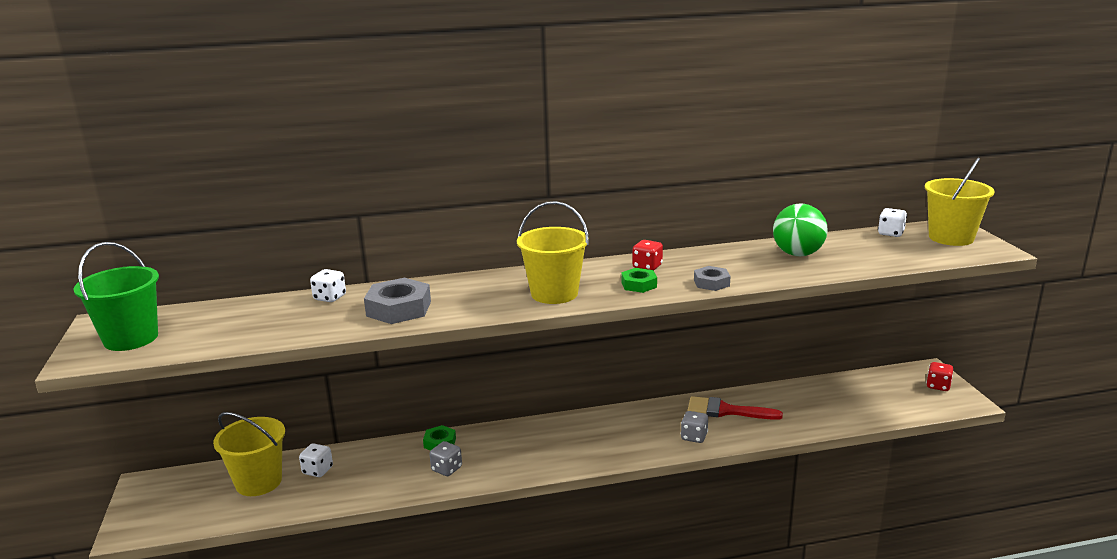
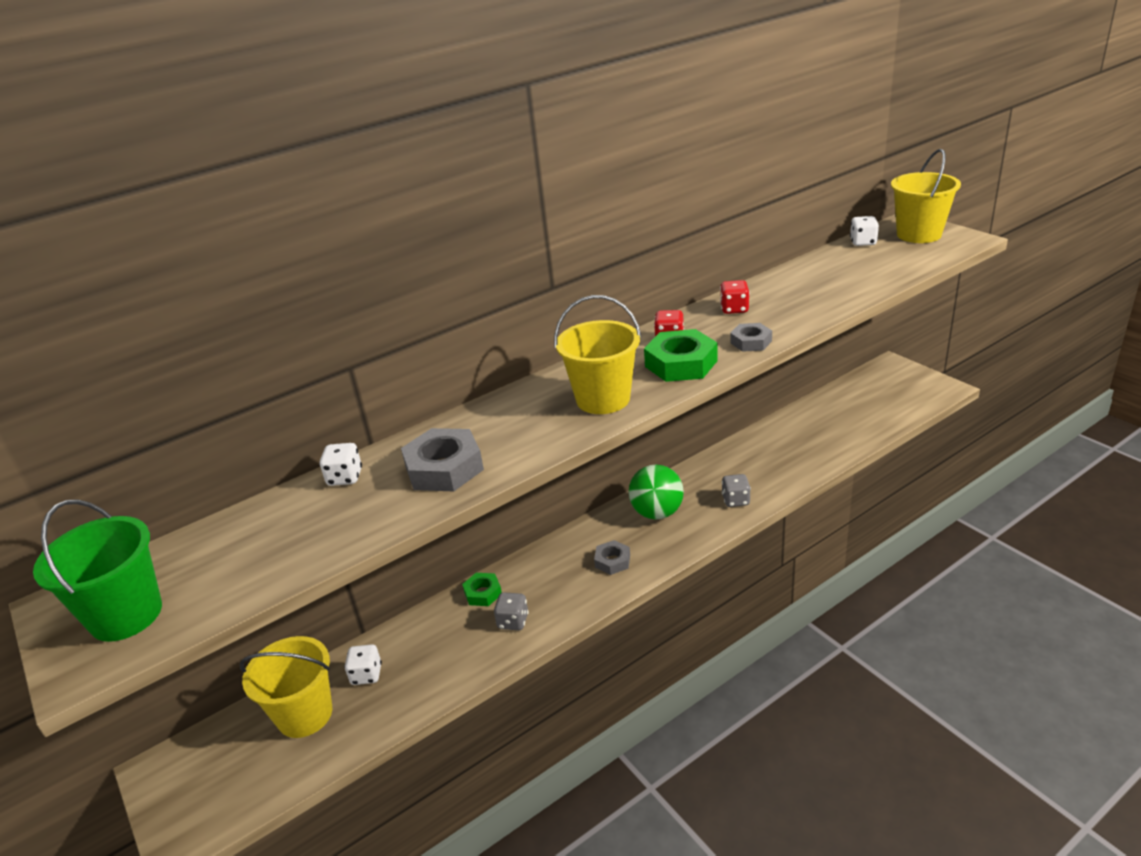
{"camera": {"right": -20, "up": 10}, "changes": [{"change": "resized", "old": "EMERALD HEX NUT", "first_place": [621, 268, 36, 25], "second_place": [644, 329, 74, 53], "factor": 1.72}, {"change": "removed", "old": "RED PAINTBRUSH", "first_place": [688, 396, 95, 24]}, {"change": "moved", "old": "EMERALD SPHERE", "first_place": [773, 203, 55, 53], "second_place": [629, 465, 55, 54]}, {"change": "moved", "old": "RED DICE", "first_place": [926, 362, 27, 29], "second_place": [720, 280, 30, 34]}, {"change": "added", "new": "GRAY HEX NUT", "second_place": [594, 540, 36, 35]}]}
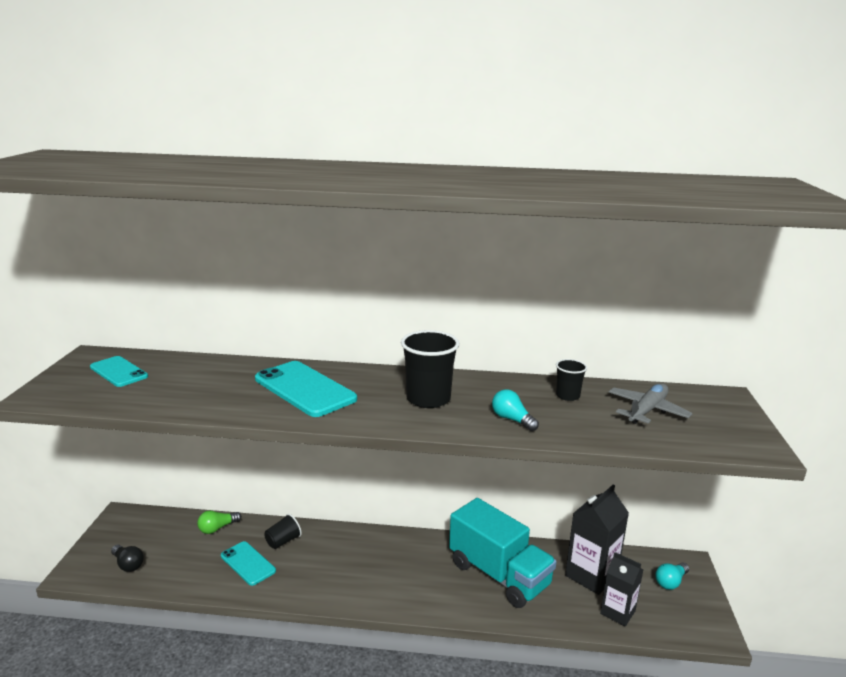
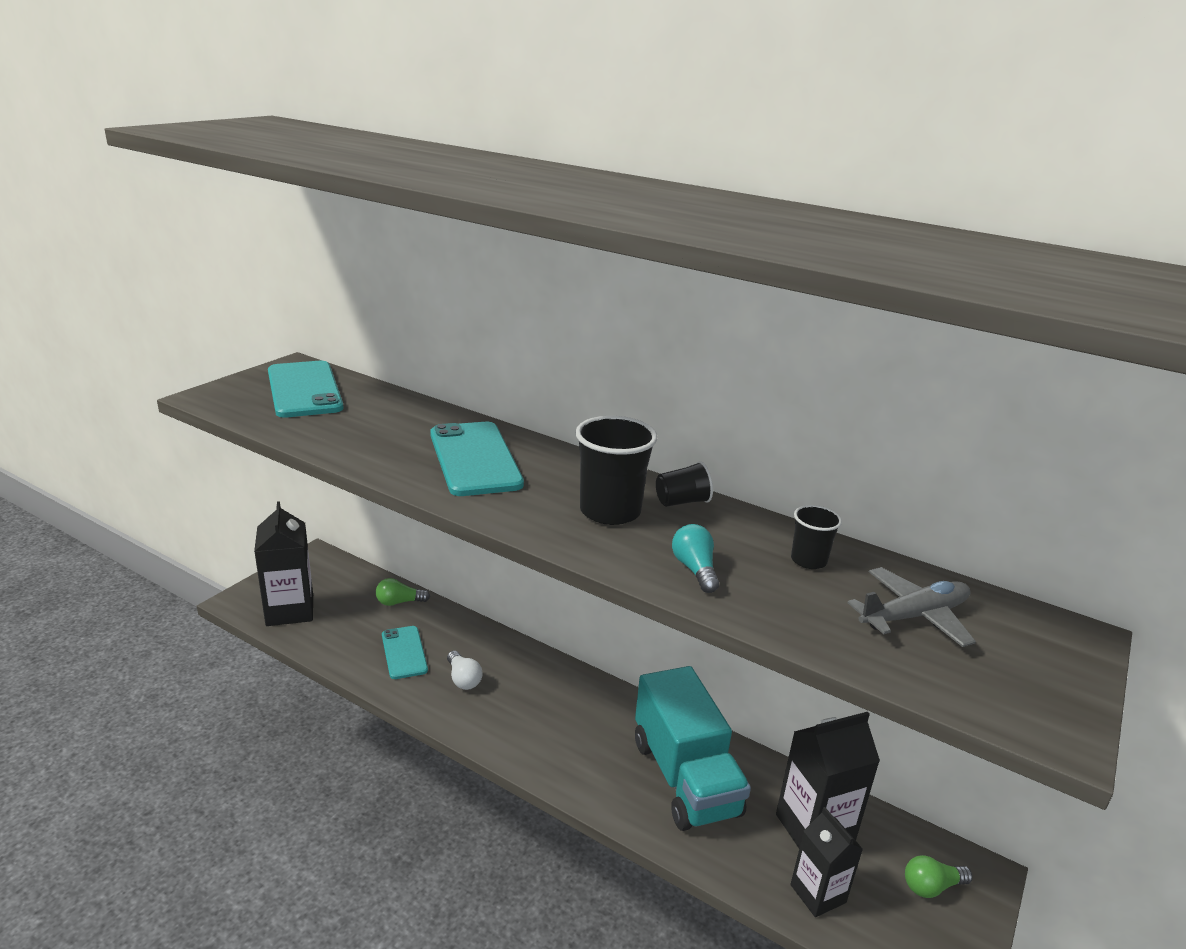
{"camera": {"right": 25, "up": 5}, "changes": [{"change": "resized", "old": "TEAL MOBILE PHONE", "first_place": [90, 356, 58, 31], "second_place": [268, 361, 76, 57], "factor": 1.63}, {"change": "replaced", "old": "JET-BLACK BULB", "new": "JET-BLACK JUICE CARTON", "first_place": [111, 545, 33, 27], "second_place": [254, 501, 59, 125]}, {"change": "moved", "old": "JET-BLACK TUMBLER", "first_place": [264, 514, 38, 35], "second_place": [656, 461, 57, 46]}, {"change": "recoloured", "old": "TEAL BULB", "new": "EMERALD BULB", "first_place": [655, 563, 34, 27], "second_place": [905, 855, 68, 43]}, {"change": "added", "new": "PURE WHITE BULB", "second_place": [447, 651, 35, 39]}]}
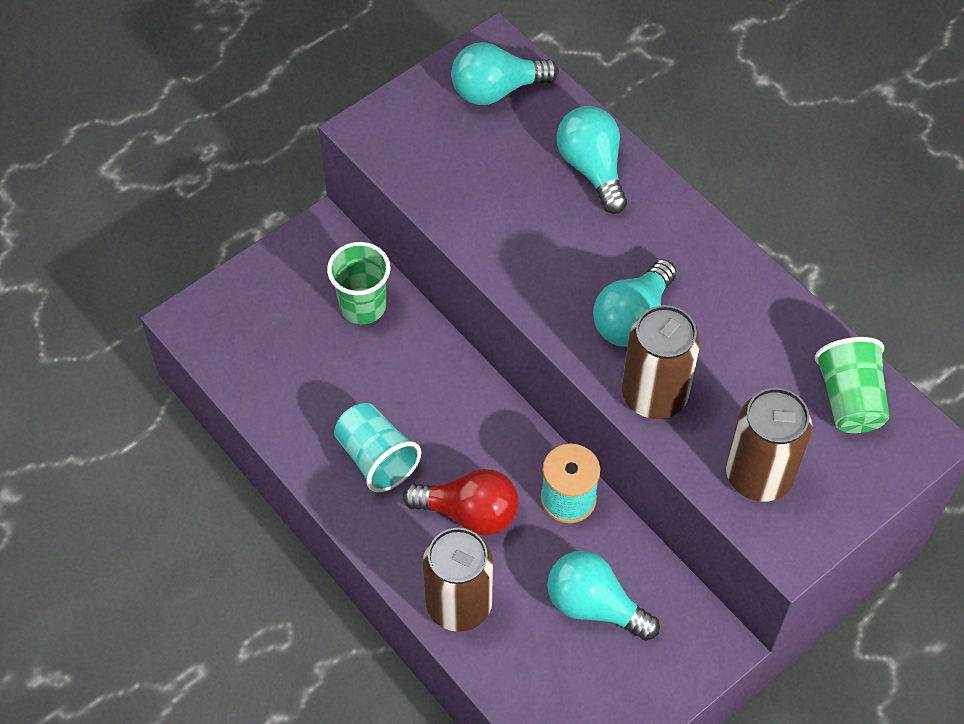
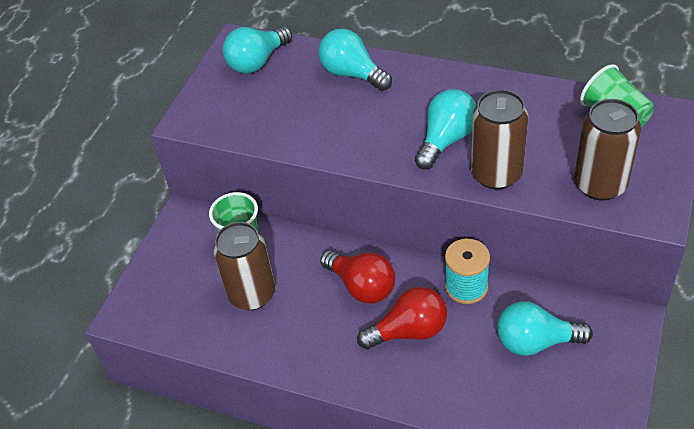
{"camera": {"right": -25, "up": -10}, "changes": [{"change": "removed", "old": "TEAL TUMBLER", "first_place": [334, 403, 88, 89]}, {"change": "moved", "old": "DARK BROWN TIN", "first_place": [423, 528, 70, 104], "second_place": [213, 222, 62, 88]}, {"change": "turned", "old": "TEAL BULB", "first_place": [593, 259, 83, 88], "second_place": [415, 89, 62, 81], "degrees": -150}, {"change": "added", "new": "RED BULB", "second_place": [320, 250, 75, 53]}]}
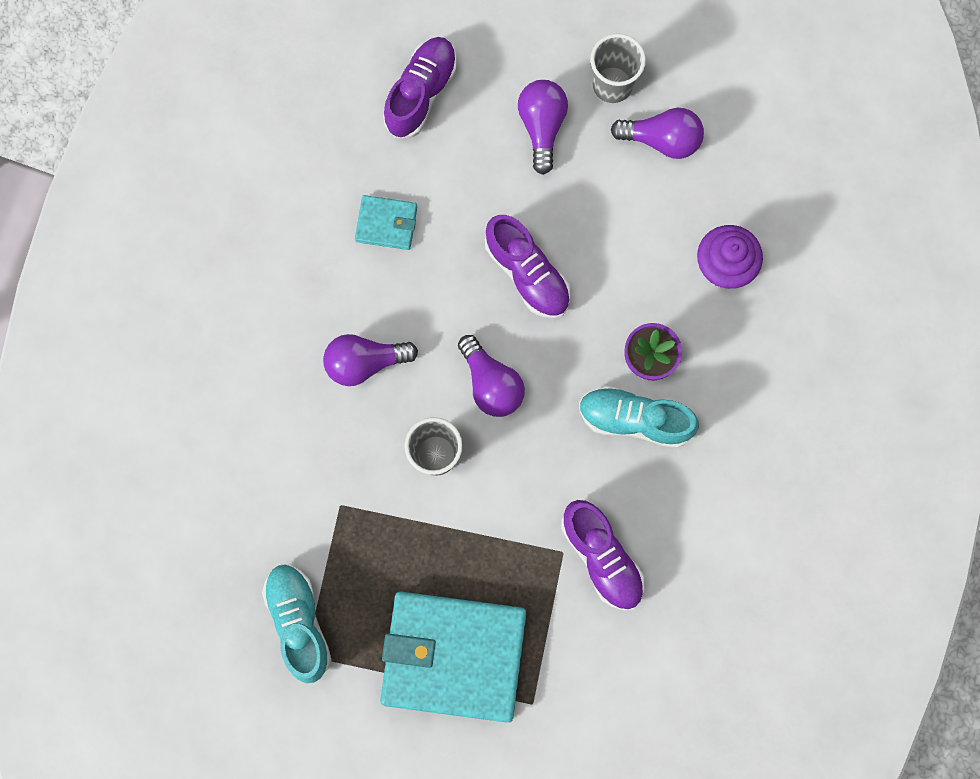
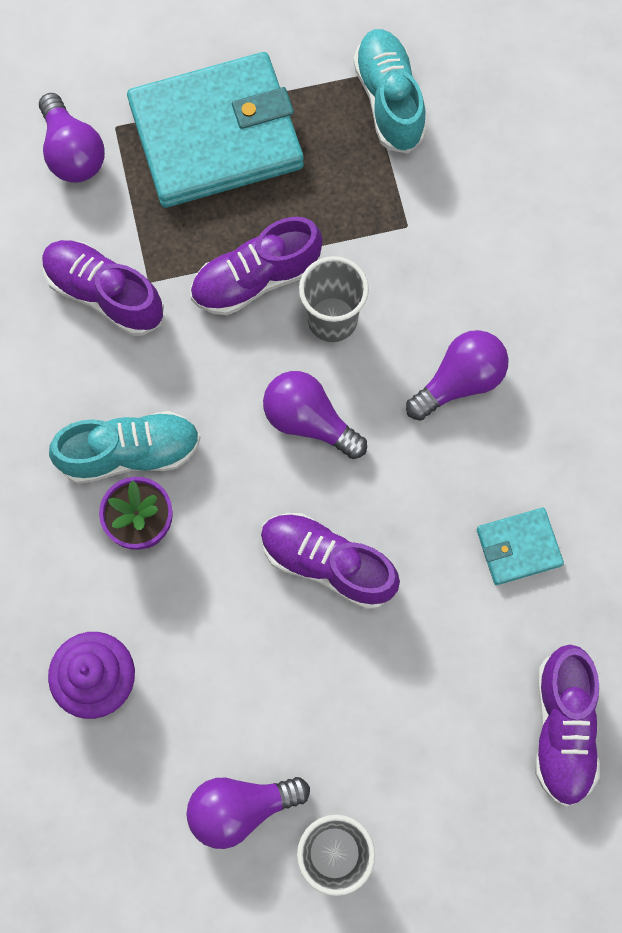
{"camera": {"right": 155, "up": -5}, "changes": [{"change": "turned", "old": "TEAL SNEAKER", "first_place": [262, 564, 70, 119], "second_place": [353, 29, 73, 125], "degrees": -150}, {"change": "moved", "old": "VIOLET BULB", "first_place": [518, 80, 50, 95], "second_place": [39, 93, 66, 90]}, {"change": "added", "new": "VIOLET SNEAKER", "second_place": [190, 217, 133, 98]}]}
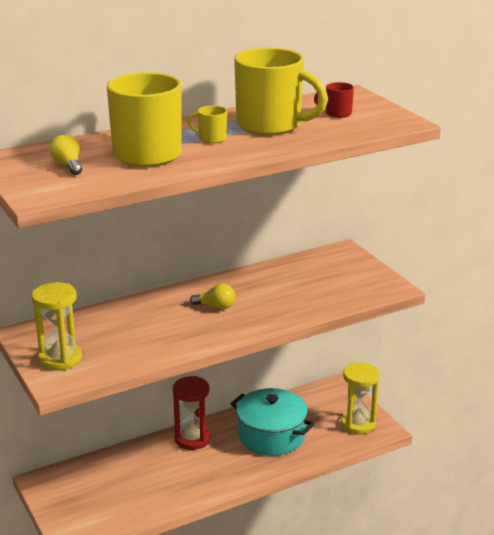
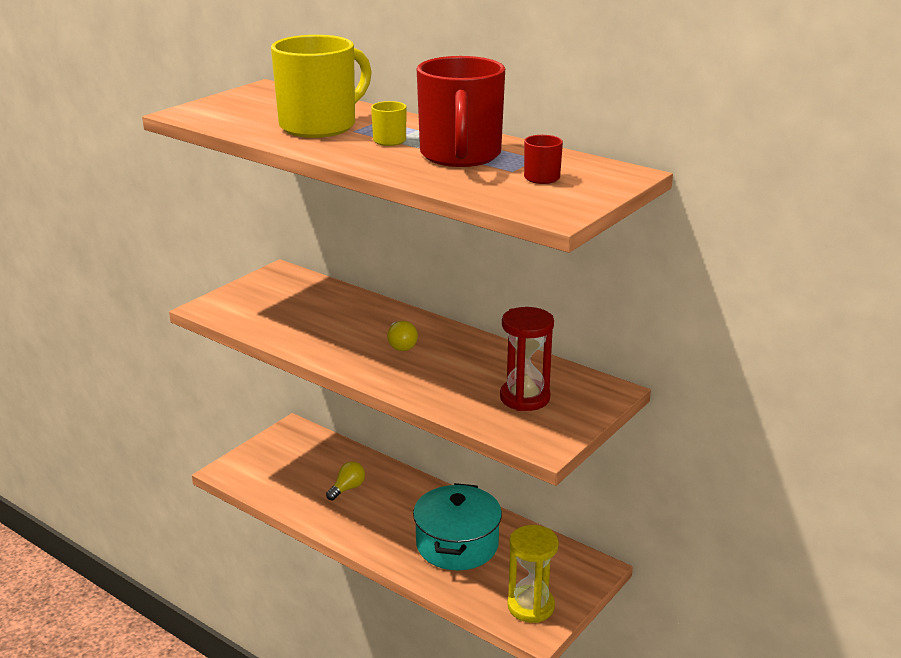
{"camera": {"right": 65, "up": 0}, "changes": [{"change": "removed", "old": "GOLDEN SAND TIMER", "first_place": [32, 282, 50, 88]}, {"change": "moved", "old": "GOLDEN BULB", "first_place": [50, 135, 32, 40], "second_place": [326, 461, 39, 40]}, {"change": "moved", "old": "RED SAND TIMER", "first_place": [173, 376, 37, 74], "second_place": [500, 307, 54, 104]}, {"change": "recoloured", "old": "GOLDEN MUG", "new": "RED MUG", "first_place": [234, 47, 94, 88], "second_place": [417, 56, 88, 111]}]}
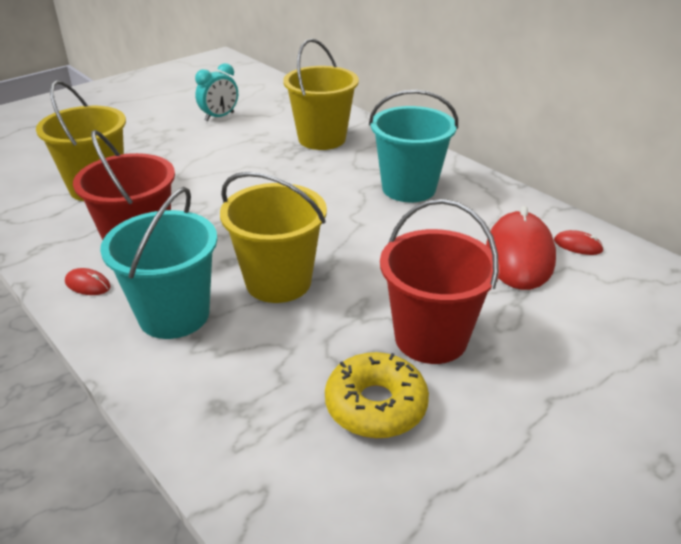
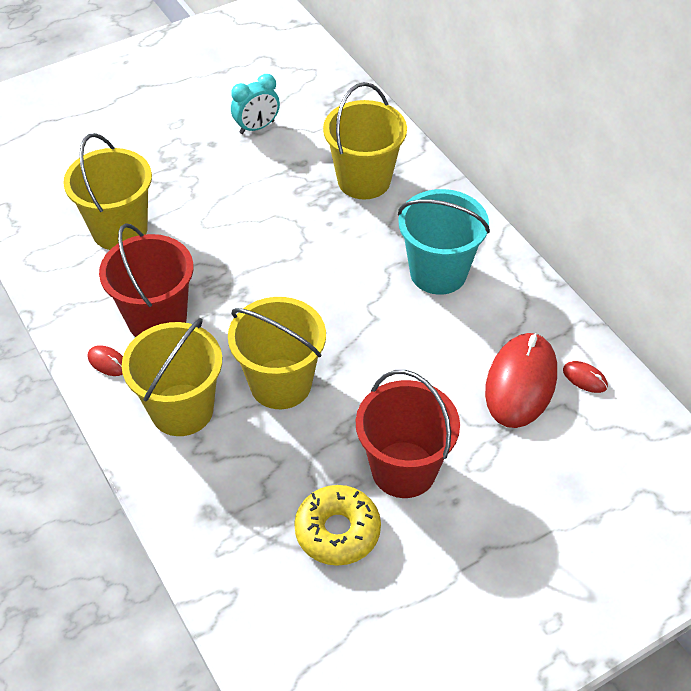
{"camera": {"right": 10, "up": 15}, "changes": [{"change": "recoloured", "old": "TEAL SAND BUCKET", "new": "GOLDEN SAND BUCKET", "first_place": [100, 187, 117, 152], "second_place": [122, 318, 100, 118]}]}
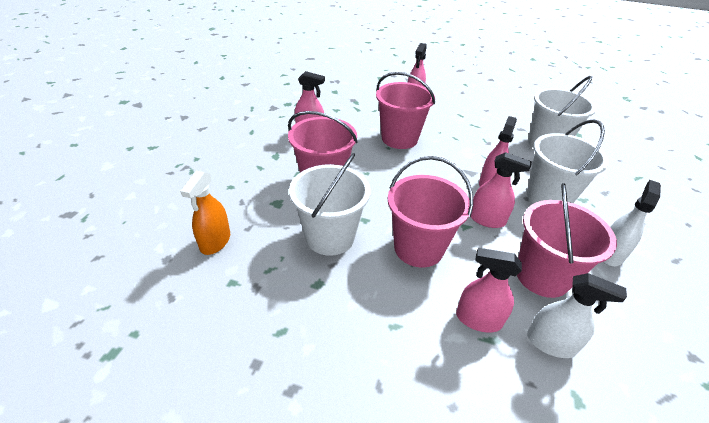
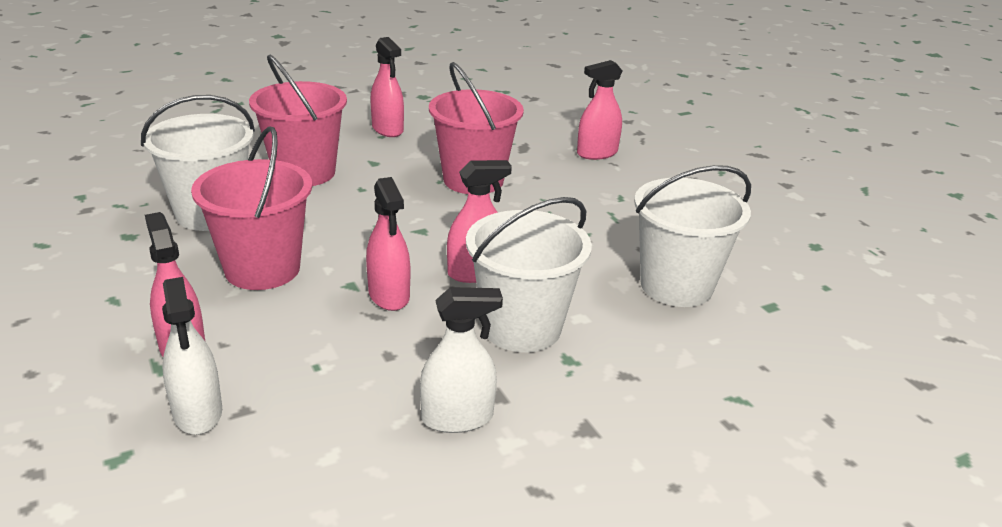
{"camera": {"right": 45, "up": -10}, "changes": [{"change": "removed", "old": "BRIGHT ORANGE SPRAYER", "first_place": [180, 171, 50, 84]}, {"change": "removed", "old": "PINK SAND BUCKET", "first_place": [517, 183, 100, 115]}]}
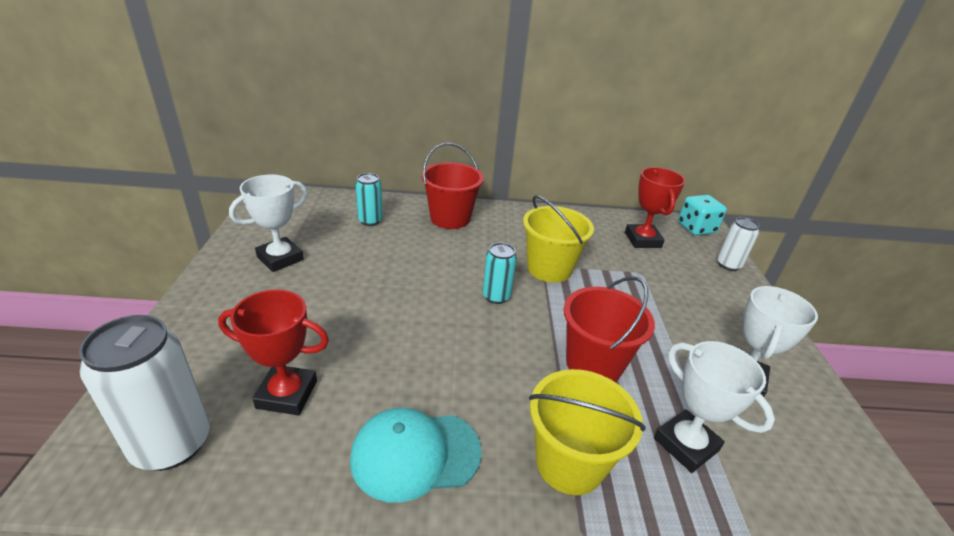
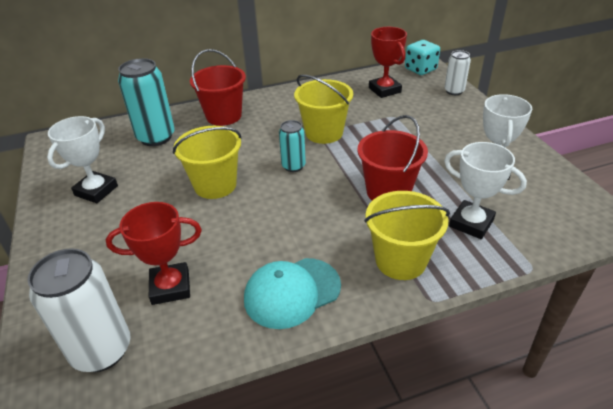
{"camera": {"right": -15, "up": 5}, "changes": [{"change": "resized", "old": "TEAL TIN", "first_place": [355, 173, 28, 53], "second_place": [118, 58, 57, 88], "factor": 1.77}, {"change": "added", "new": "GOLDEN SAND BUCKET", "second_place": [173, 126, 69, 73]}]}
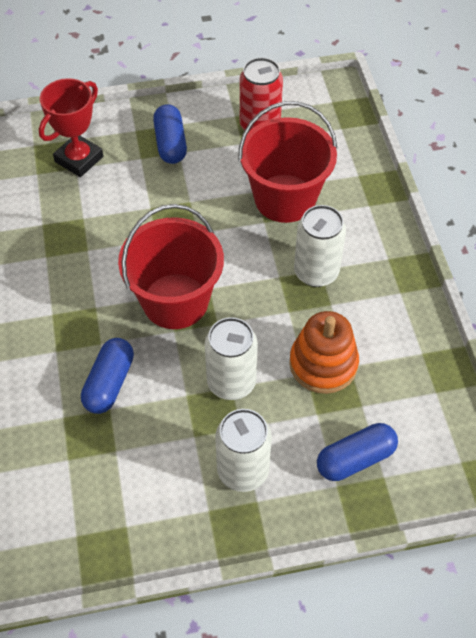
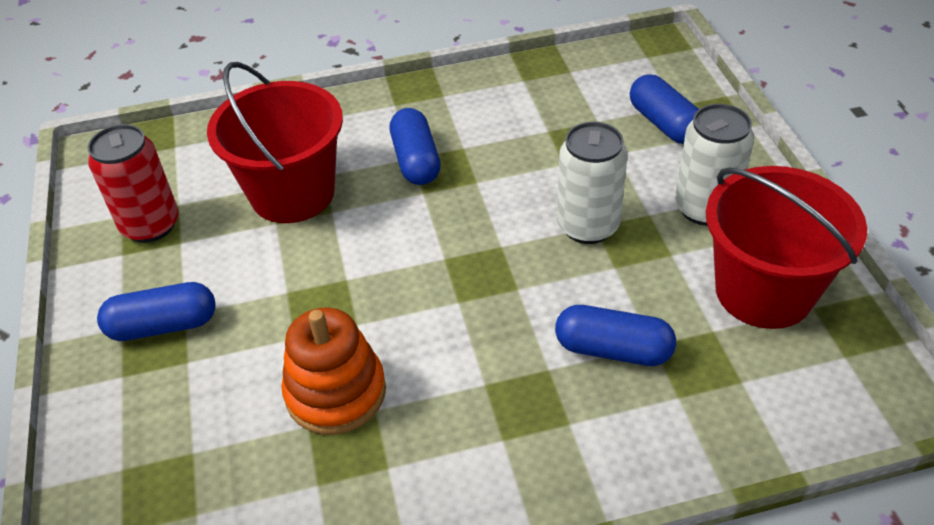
{"camera": {"right": -90, "up": -10}, "changes": [{"change": "removed", "old": "RED TROPHY", "first_place": [39, 78, 64, 99]}, {"change": "moved", "old": "RED SAND BUCKET", "first_place": [118, 204, 106, 125], "second_place": [706, 166, 161, 163]}, {"change": "moved", "old": "BRIGHT ORANGE STACKING TOY", "first_place": [289, 311, 70, 83], "second_place": [281, 307, 105, 128]}, {"change": "replaced", "old": "PURE WHITE TIN", "new": "COBALT PILL SHAPE", "first_place": [294, 205, 52, 82], "second_place": [390, 108, 51, 77]}]}
